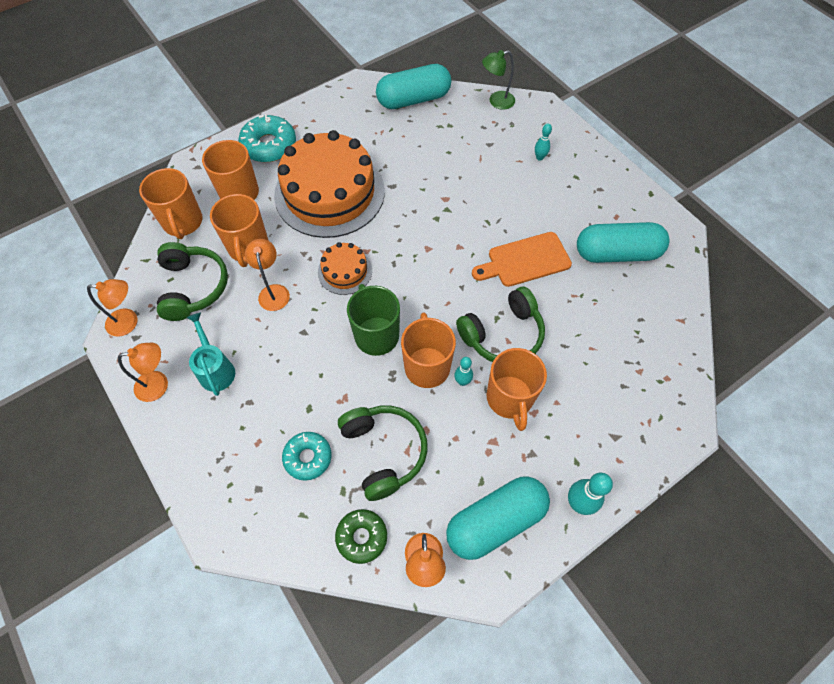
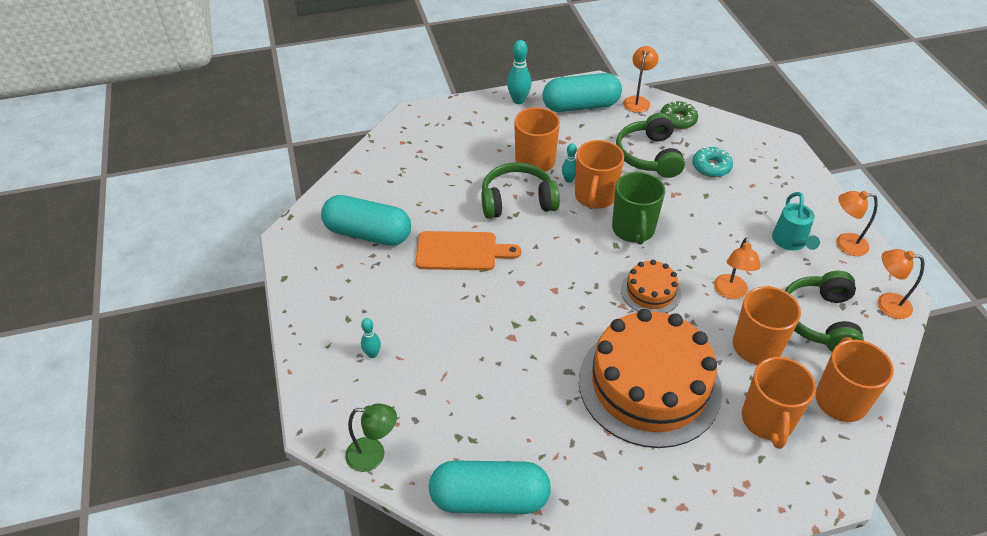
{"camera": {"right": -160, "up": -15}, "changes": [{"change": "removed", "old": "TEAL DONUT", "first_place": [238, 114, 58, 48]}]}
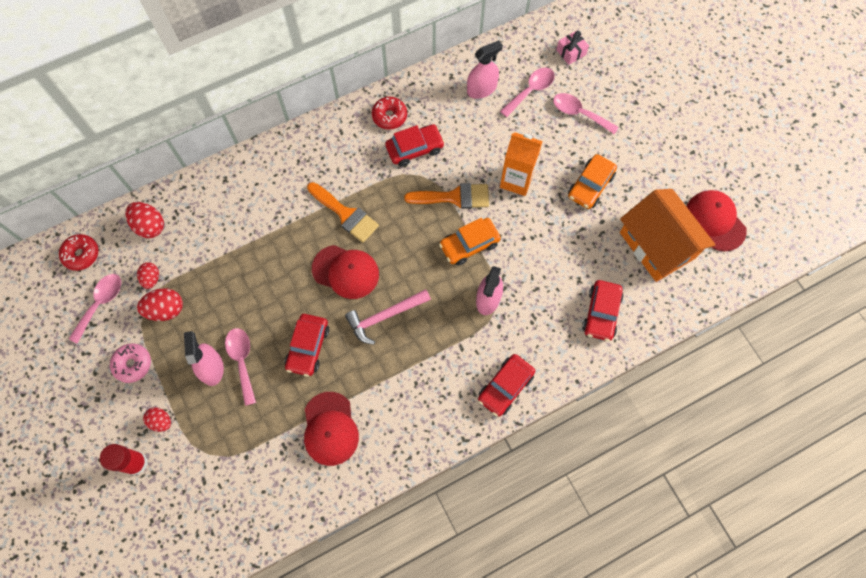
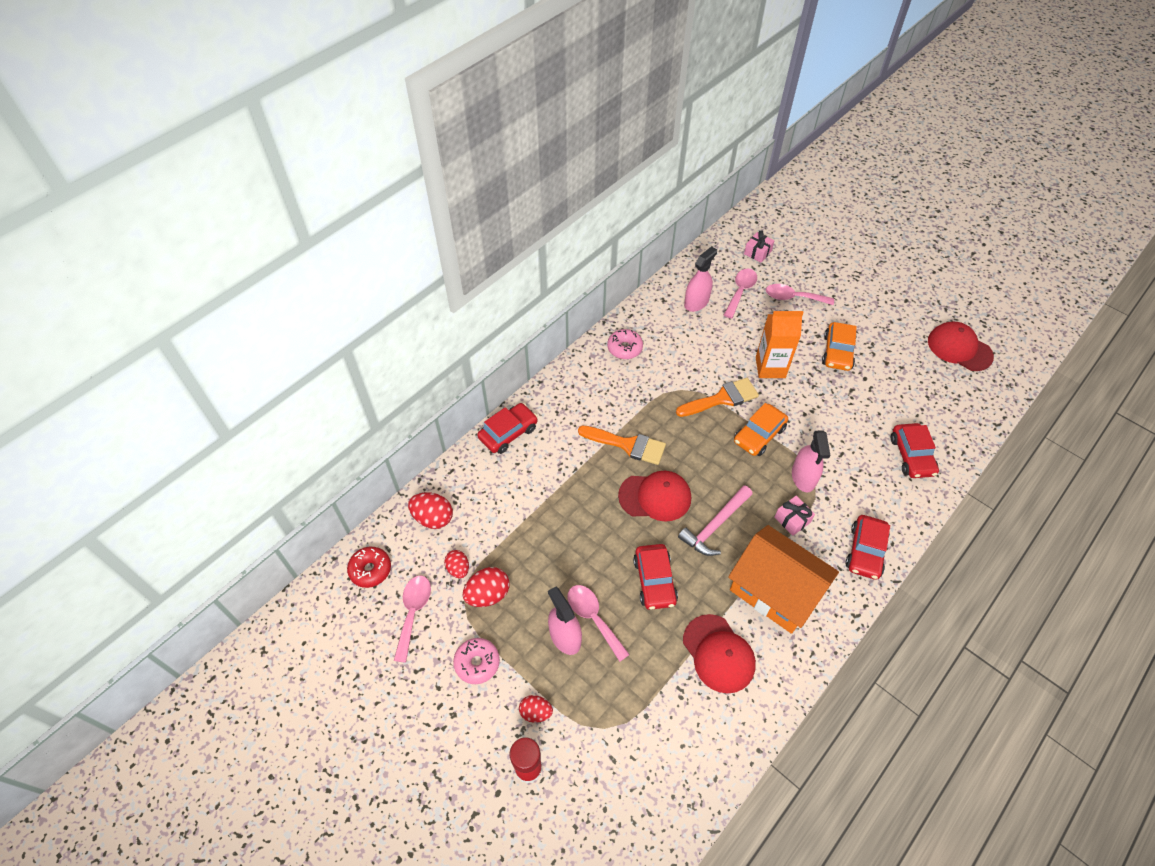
{"camera": {"right": -20, "up": -15}, "changes": [{"change": "recoloured", "old": "RED DONUT", "new": "PINK DONUT", "first_place": [372, 97, 35, 33], "second_place": [607, 329, 36, 30]}, {"change": "moved", "old": "RED AUTOMOBILE", "first_place": [385, 124, 60, 43], "second_place": [477, 403, 61, 51]}, {"change": "moved", "old": "BRIGHT ORANGE COTTAGE", "first_place": [620, 189, 96, 93], "second_place": [728, 525, 111, 109]}, {"change": "added", "new": "PINK GIFT", "second_place": [774, 496, 41, 40]}]}
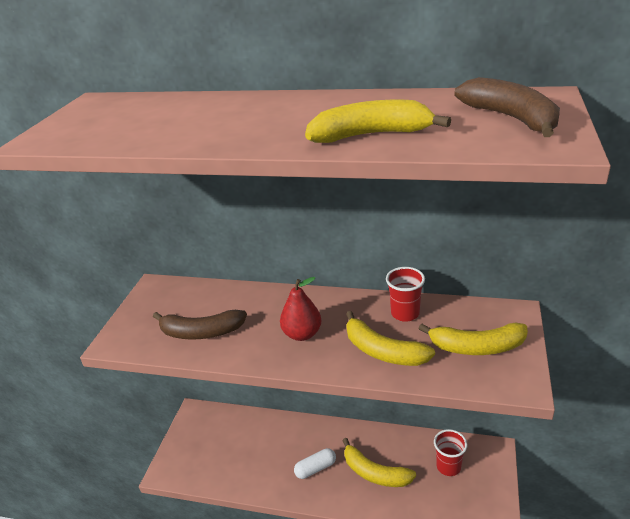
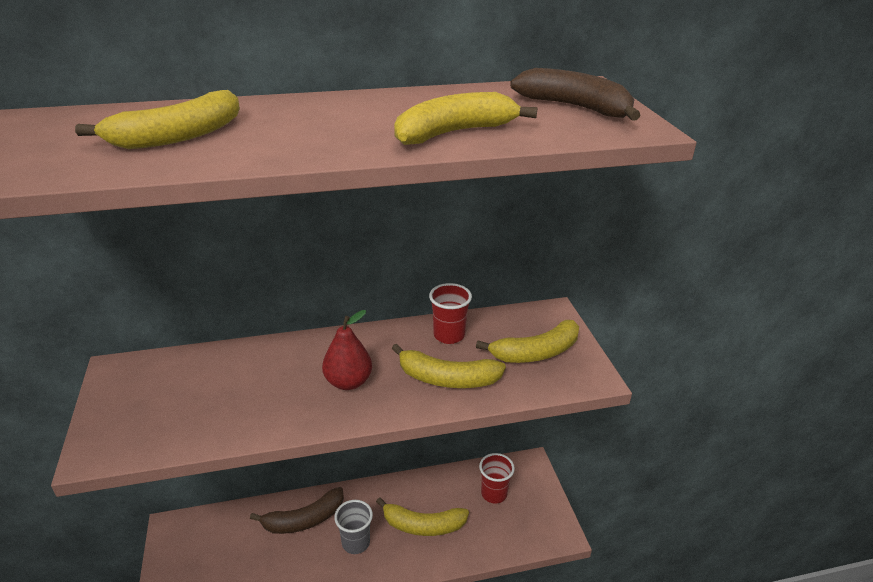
{"camera": {"right": -30, "up": 0}, "changes": [{"change": "moved", "old": "DARK BROWN BANANA", "first_place": [153, 310, 94, 30], "second_place": [250, 487, 94, 47]}, {"change": "replaced", "old": "PURE WHITE PILL SHAPE", "new": "GRAY TUMBLER", "first_place": [294, 448, 42, 31], "second_place": [334, 500, 39, 54]}, {"change": "added", "new": "GOLDEN BANANA", "second_place": [75, 90, 165, 59]}]}
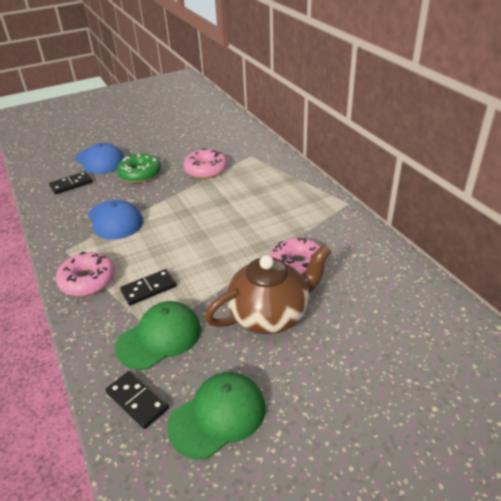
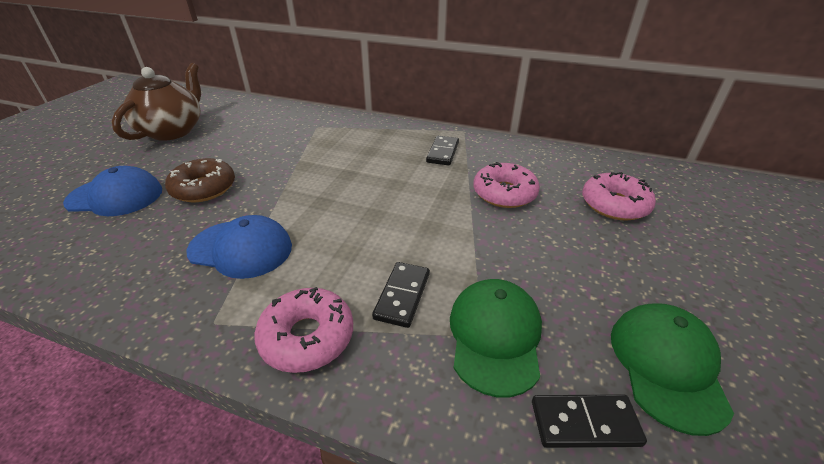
{"camera": {"right": -45, "up": 0}, "changes": [{"change": "moved", "old": "JET-BLACK DOMINO TILE", "first_place": [49, 171, 44, 24], "second_place": [426, 136, 33, 29]}, {"change": "recoloured", "old": "EMERALD DONUT", "new": "DARK BROWN DONUT", "first_place": [117, 154, 44, 29], "second_place": [165, 158, 70, 44]}, {"change": "moved", "old": "PINK DONUT", "first_place": [183, 148, 44, 31], "second_place": [582, 172, 74, 49]}, {"change": "moved", "old": "DARK BROWN CHINA TEAPOT", "first_place": [205, 245, 126, 89], "second_place": [112, 63, 89, 78]}]}
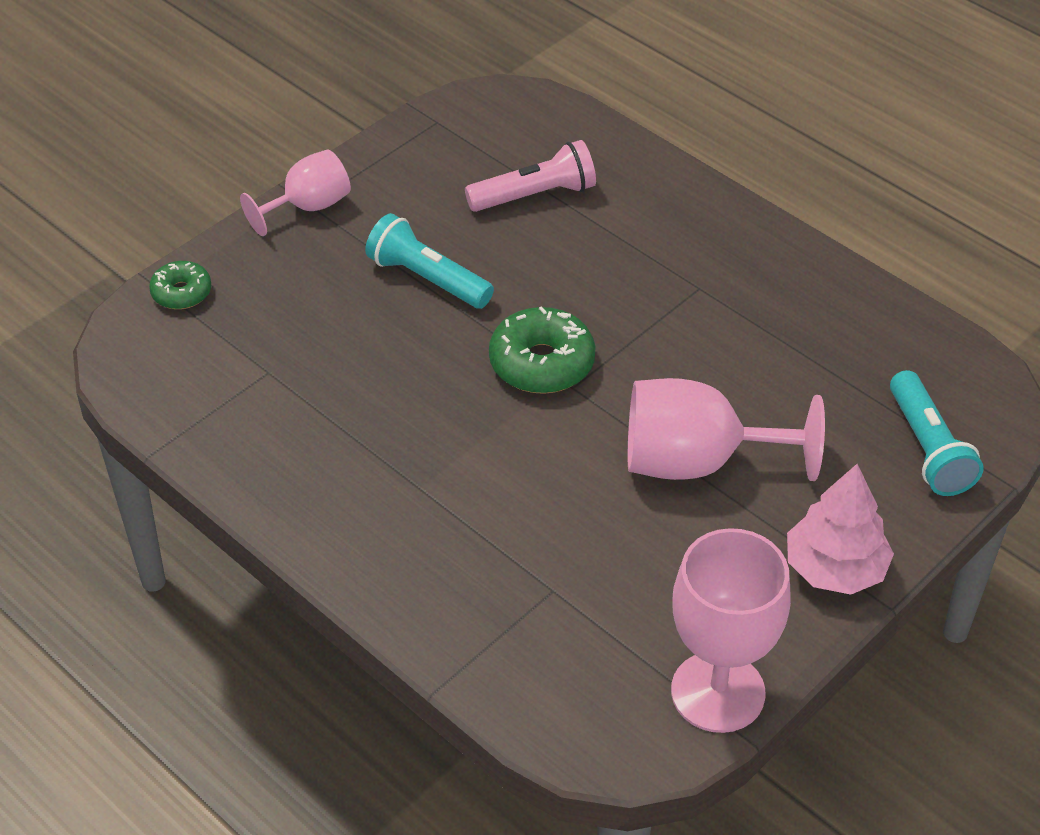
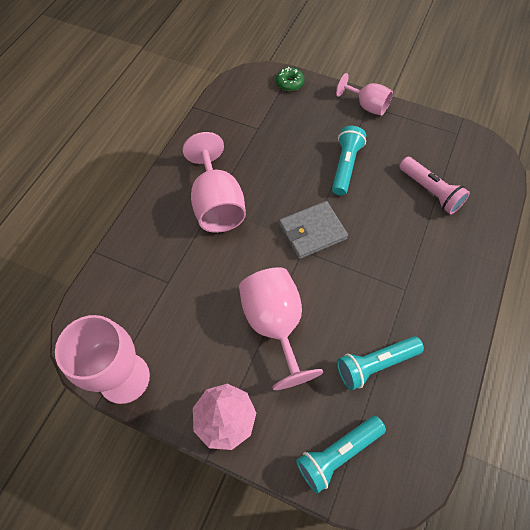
{"camera": {"right": 70, "up": 15}, "changes": [{"change": "replaced", "old": "EMERALD DONUT", "new": "GRAY BILLFOLD", "first_place": [489, 306, 106, 88], "second_place": [279, 201, 69, 58]}, {"change": "added", "new": "PINK WINE GLASS", "second_place": [183, 132, 63, 101]}, {"change": "added", "new": "TEAL FLASHLIGHT", "second_place": [337, 336, 87, 54]}]}
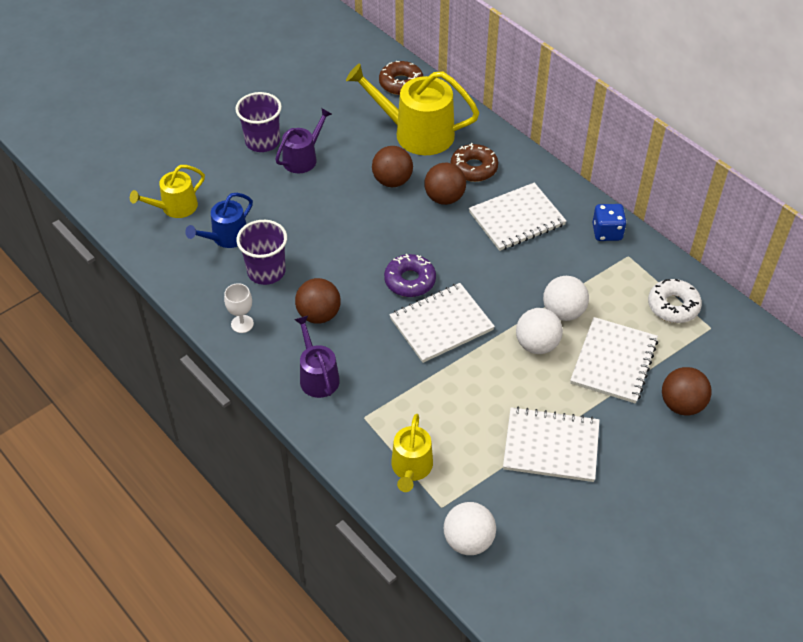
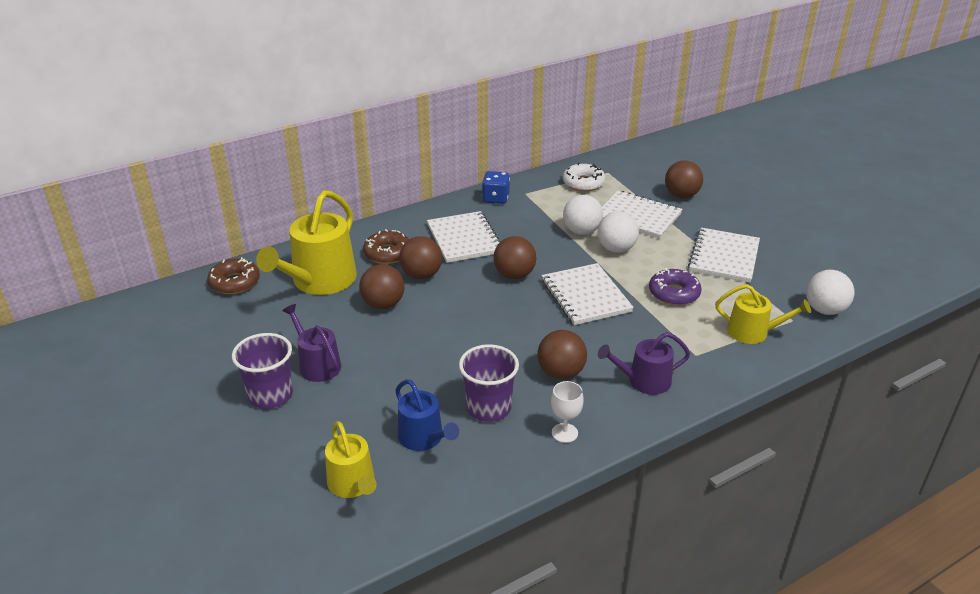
{"camera": {"right": -80, "up": -15}, "changes": [{"change": "moved", "old": "VIOLET DONUT", "first_place": [384, 254, 52, 43], "second_place": [649, 268, 53, 38]}, {"change": "added", "new": "DARK BROWN SPHERE", "second_place": [494, 236, 42, 43]}]}
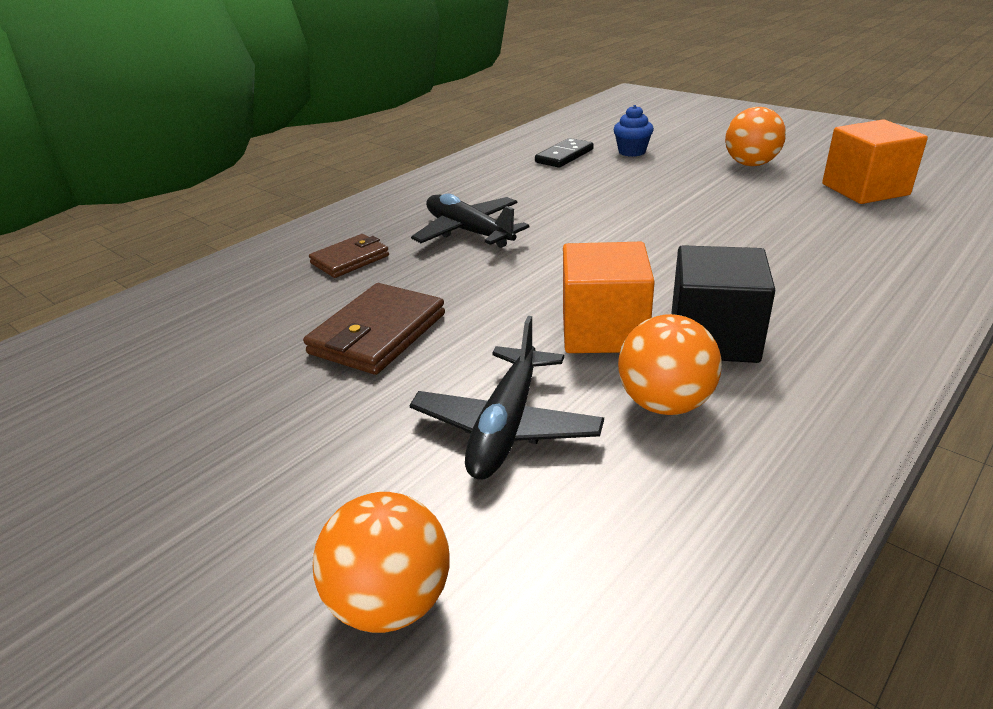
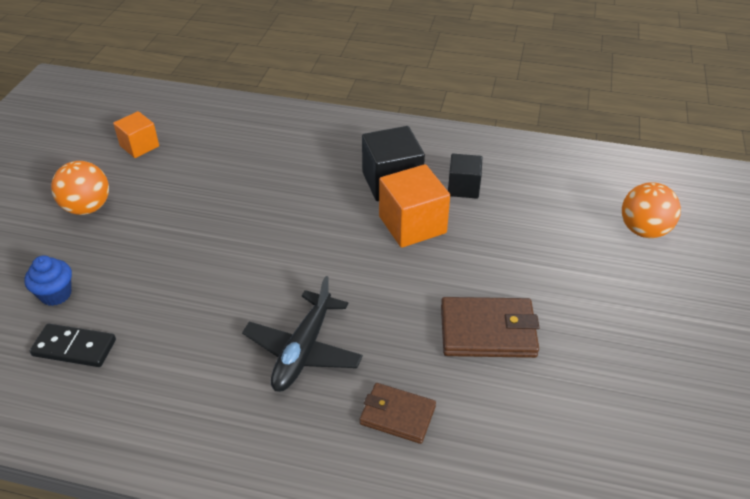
{"camera": {"right": -120, "up": 10}, "changes": [{"change": "removed", "old": "JET-BLACK PLANE", "first_place": [409, 316, 195, 163]}, {"change": "replaced", "old": "BRIGHT ORANGE SPHERE", "new": "JET-BLACK SOLID CUBE", "first_place": [618, 314, 104, 101], "second_place": [448, 154, 34, 45]}, {"change": "resized", "old": "BRIGHT ORANGE SOLID CUBE", "first_place": [822, 119, 106, 85], "second_place": [113, 111, 46, 47], "factor": 0.63}]}
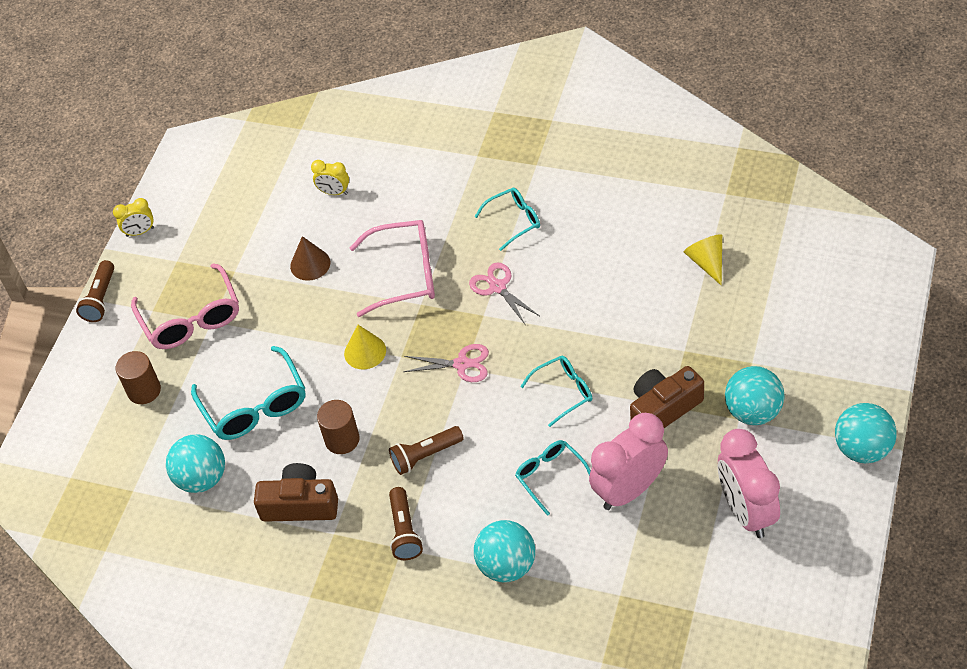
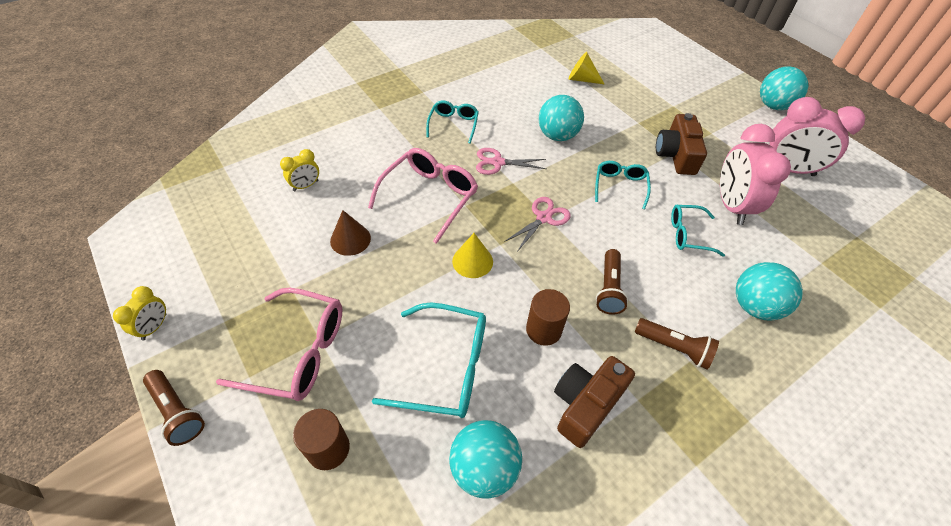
{"camera": {"right": -60, "up": 0}, "changes": [{"change": "moved", "old": "TEAL SPHERE", "first_place": [725, 366, 60, 59], "second_place": [539, 95, 45, 46]}]}
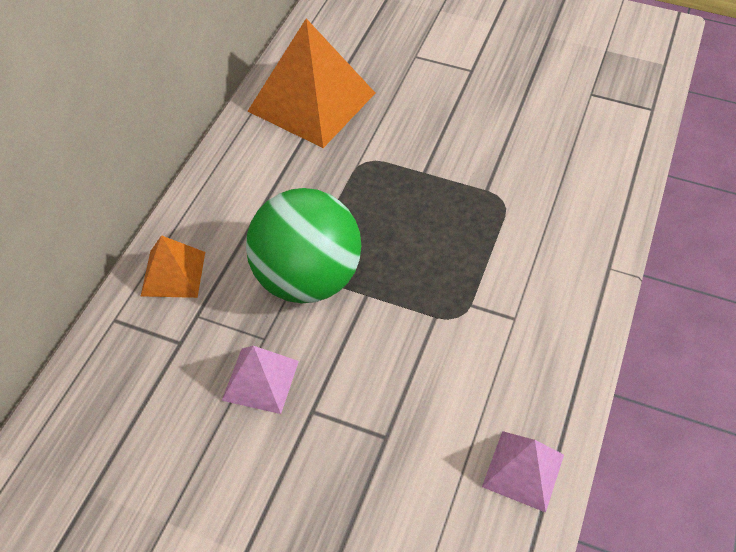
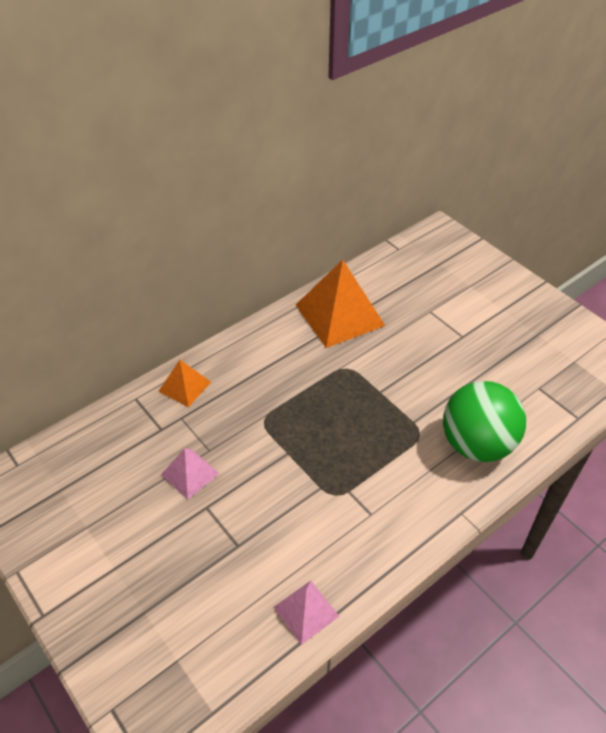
{"camera": {"right": 30, "up": -5}, "changes": [{"change": "moved", "old": "EMERALD SPHERE", "first_place": [246, 188, 115, 115], "second_place": [443, 381, 83, 81]}]}
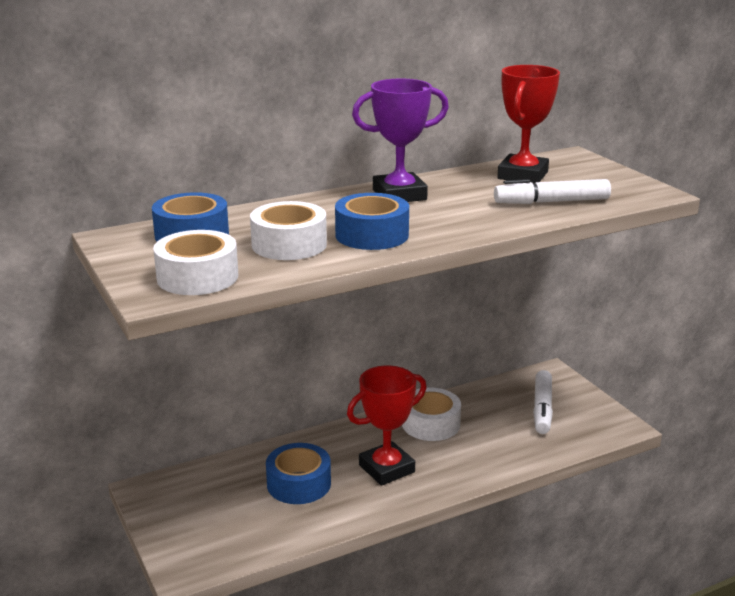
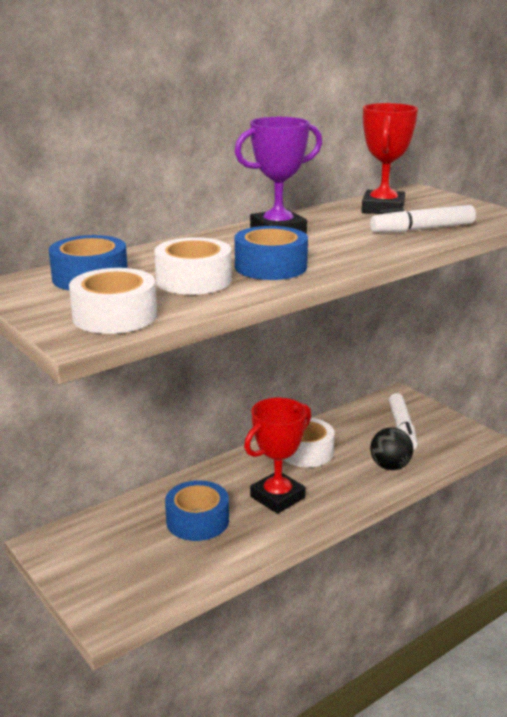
{"camera": {"right": -10, "up": 0}, "changes": [{"change": "added", "new": "JET-BLACK SPHERE", "second_place": [370, 427, 43, 43]}]}
